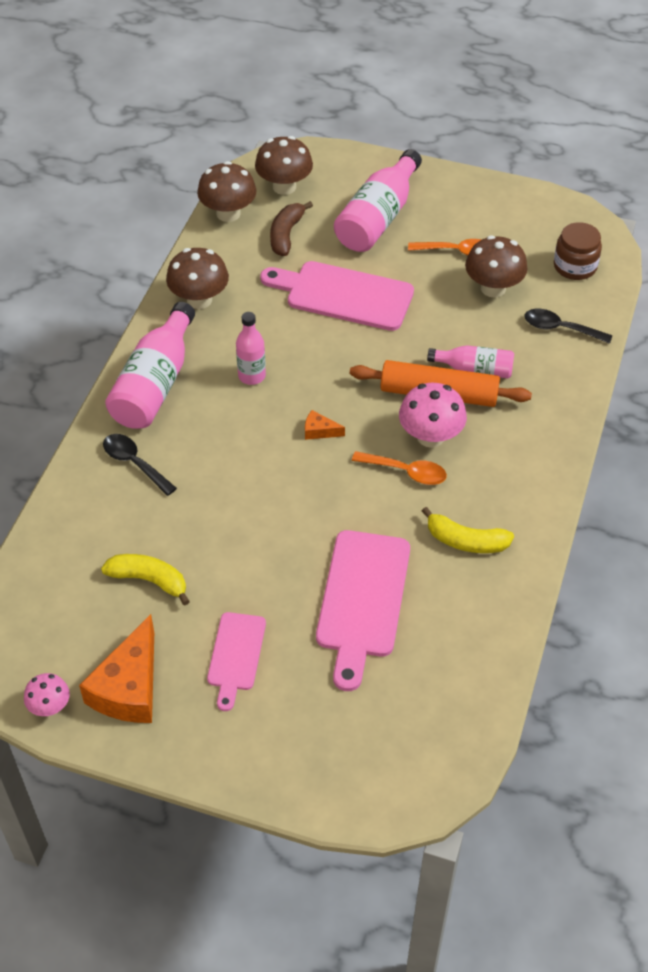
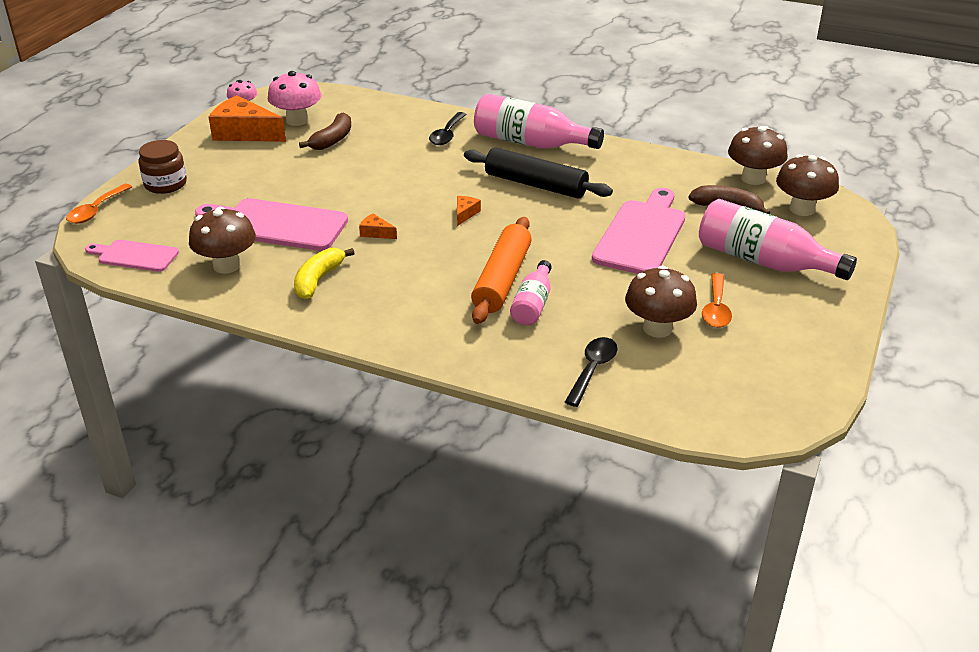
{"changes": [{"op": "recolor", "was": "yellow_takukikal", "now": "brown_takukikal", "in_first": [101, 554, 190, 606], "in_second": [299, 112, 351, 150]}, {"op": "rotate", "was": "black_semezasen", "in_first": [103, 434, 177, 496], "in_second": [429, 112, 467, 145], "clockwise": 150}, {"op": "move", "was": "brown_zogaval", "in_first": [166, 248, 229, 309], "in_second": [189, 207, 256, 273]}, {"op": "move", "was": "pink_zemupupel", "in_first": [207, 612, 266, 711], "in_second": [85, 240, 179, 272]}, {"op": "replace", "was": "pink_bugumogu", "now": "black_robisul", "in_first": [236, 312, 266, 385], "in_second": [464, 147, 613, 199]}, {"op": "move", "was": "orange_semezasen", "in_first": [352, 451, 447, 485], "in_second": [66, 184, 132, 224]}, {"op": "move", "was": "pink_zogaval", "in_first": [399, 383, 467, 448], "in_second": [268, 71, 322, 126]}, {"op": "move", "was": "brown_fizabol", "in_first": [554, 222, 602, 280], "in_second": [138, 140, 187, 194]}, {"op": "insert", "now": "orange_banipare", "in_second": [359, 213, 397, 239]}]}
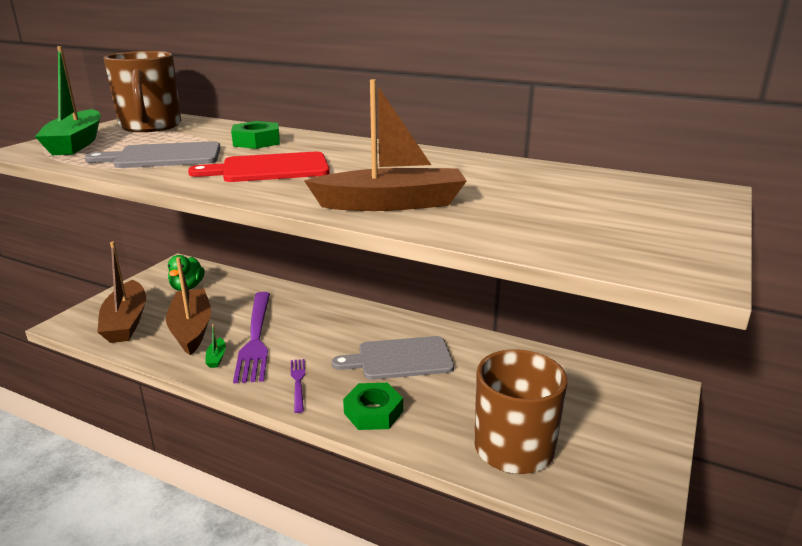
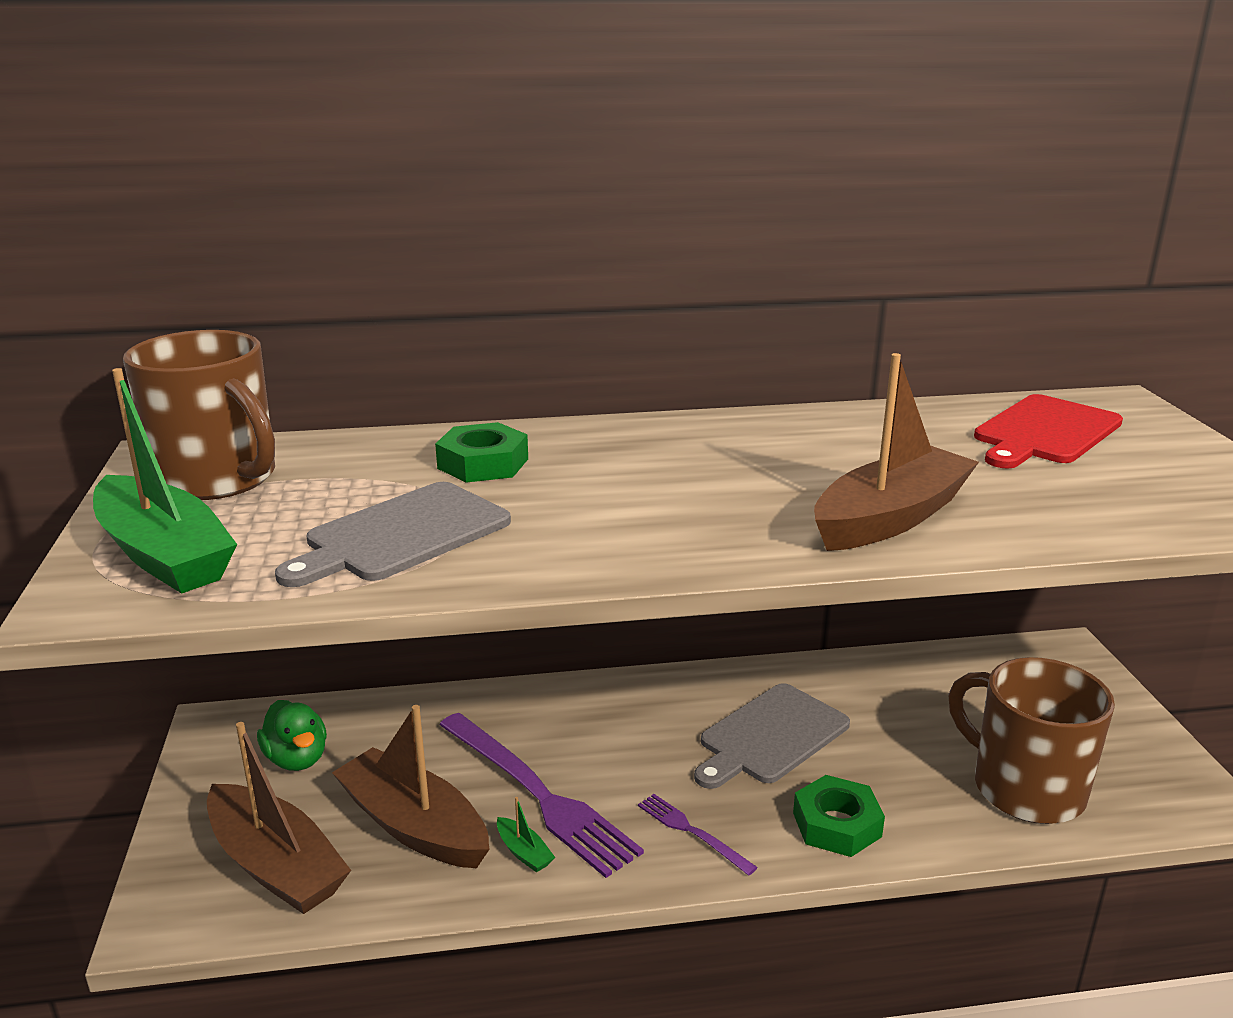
{"changes": [{"op": "move", "was": "red_zemupupel", "in_first": [188, 152, 330, 182], "in_second": [974, 394, 1123, 468]}]}
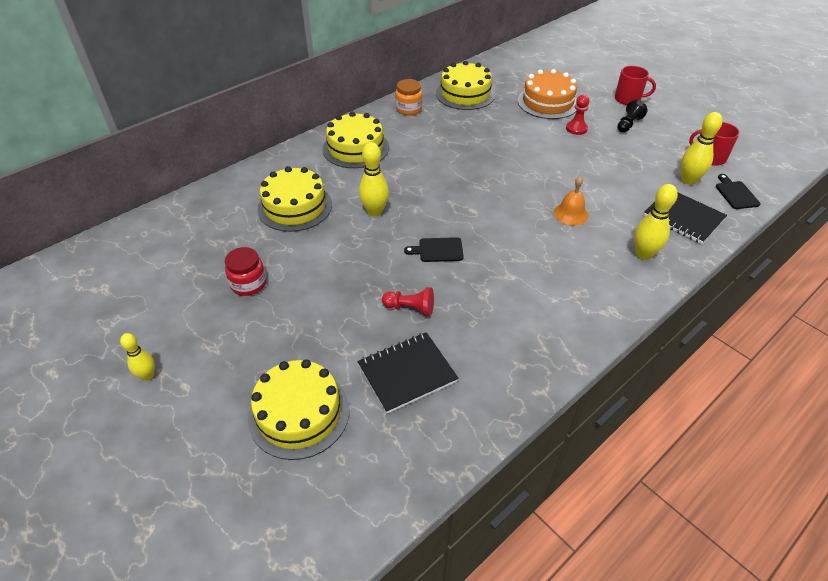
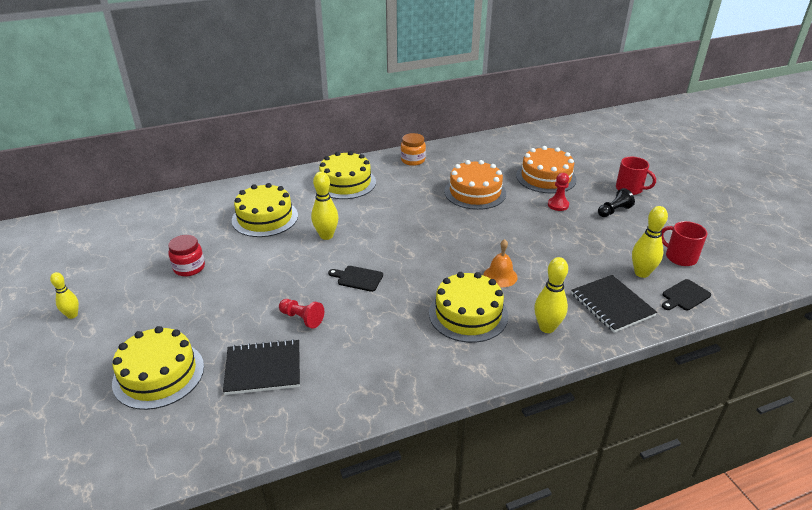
{"changes": [{"op": "move", "was": "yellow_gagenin", "in_first": [436, 61, 495, 110], "in_second": [429, 272, 508, 343]}, {"op": "rotate", "was": "black_zemupupel", "in_first": [716, 174, 761, 209], "in_second": [662, 279, 711, 310], "clockwise": -135}, {"op": "insert", "now": "orange_gagenin", "in_second": [444, 160, 506, 210]}]}
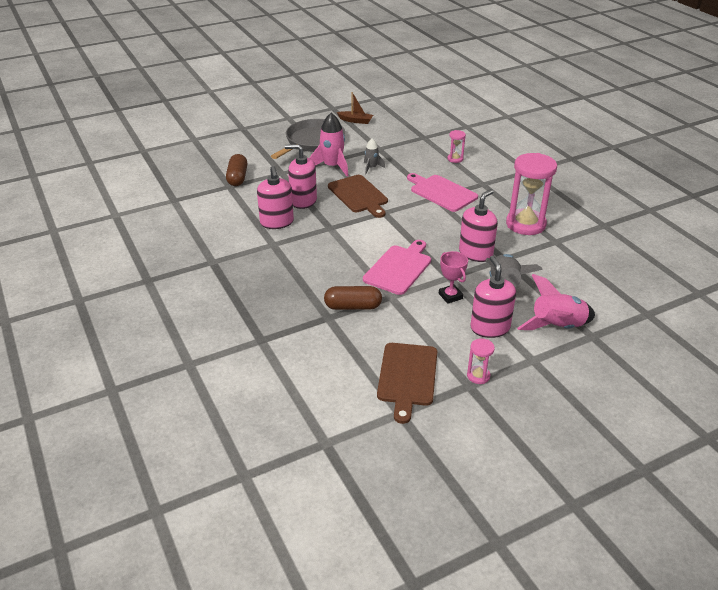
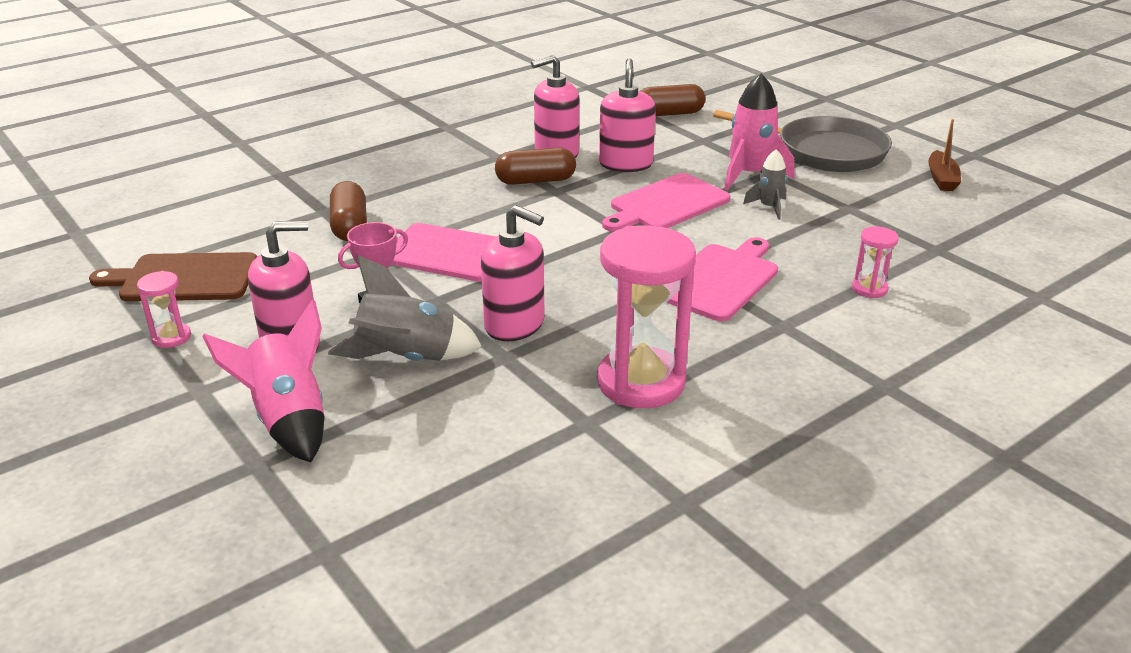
{"changes": [{"op": "recolor", "was": "brown_zemupupel", "now": "pink_zemupupel", "in_first": [328, 175, 388, 218], "in_second": [602, 173, 730, 232]}, {"op": "insert", "now": "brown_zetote", "in_second": [495, 148, 576, 185]}]}
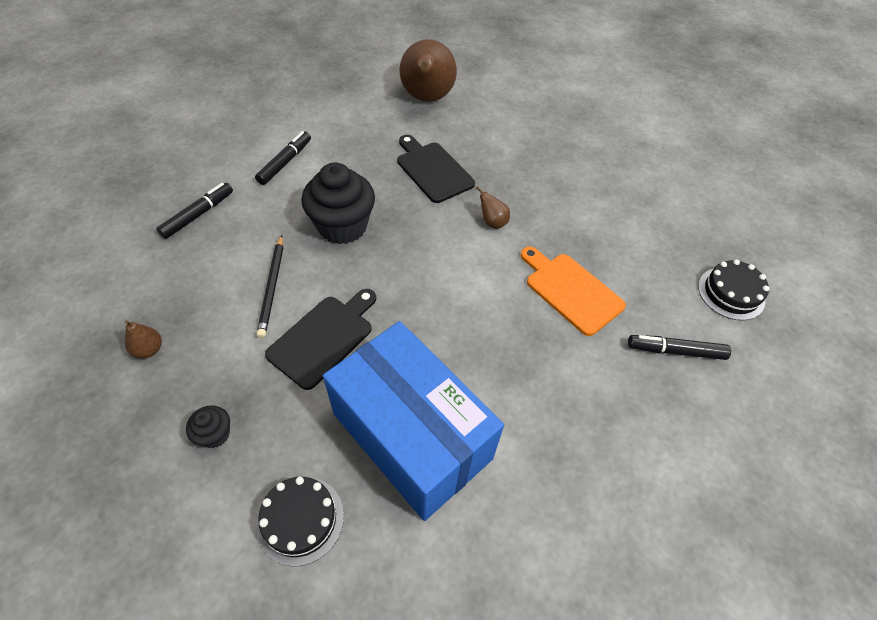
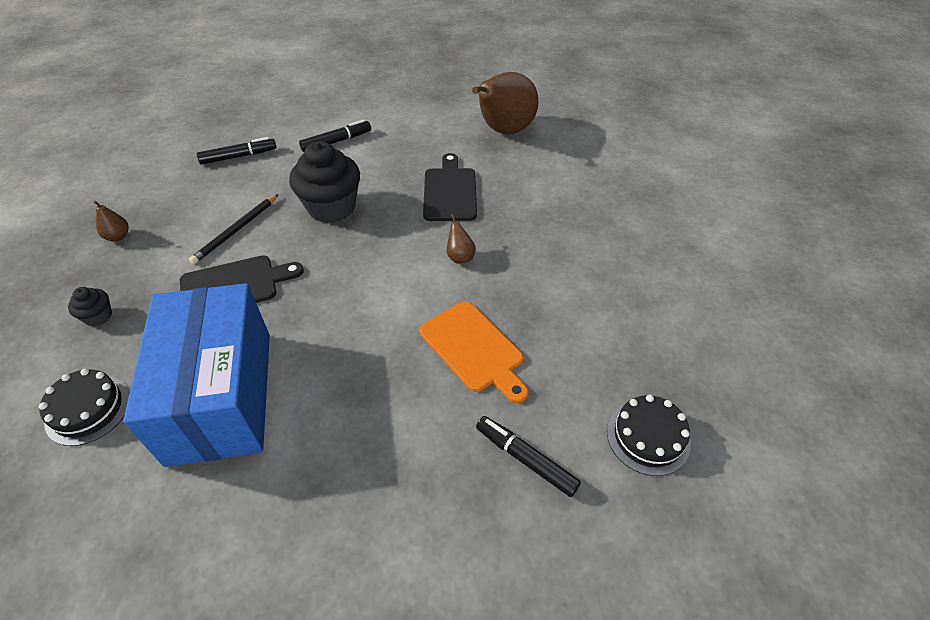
{"changes": [{"op": "rotate", "was": "orange_zemupupel", "in_first": [521, 247, 626, 336], "in_second": [419, 301, 528, 403], "clockwise": 150}]}
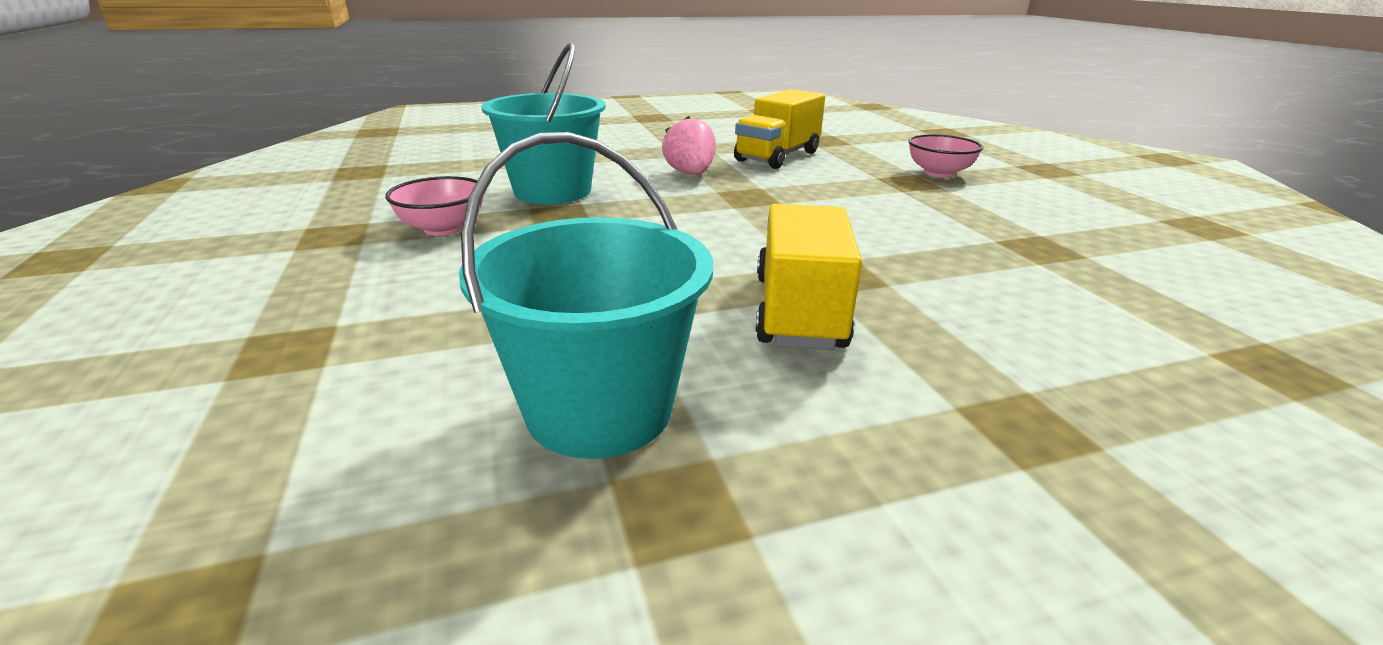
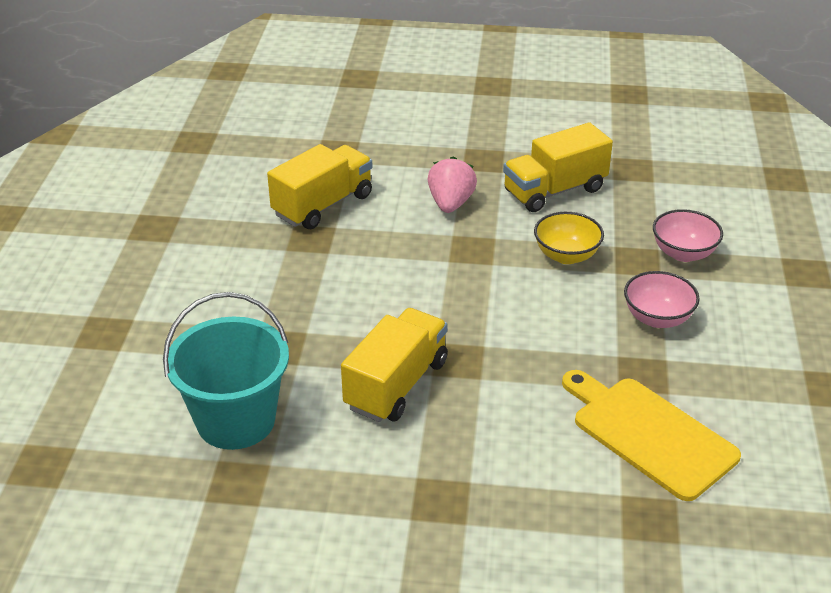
{"changes": [{"op": "move", "was": "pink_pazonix", "in_first": [385, 176, 483, 236], "in_second": [624, 271, 700, 328]}, {"op": "replace", "was": "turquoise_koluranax", "now": "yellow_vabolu", "in_first": [481, 43, 606, 204], "in_second": [267, 144, 372, 229]}, {"op": "insert", "now": "yellow_pazonix", "in_second": [534, 212, 604, 264]}, {"op": "insert", "now": "yellow_zemupupel", "in_second": [562, 370, 741, 501]}]}
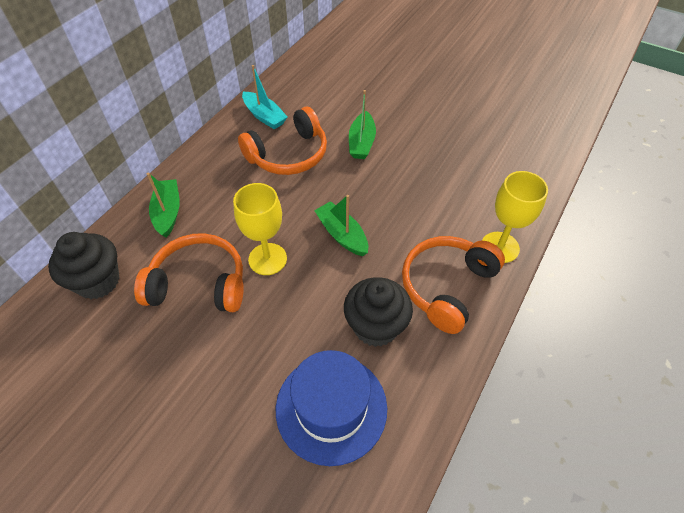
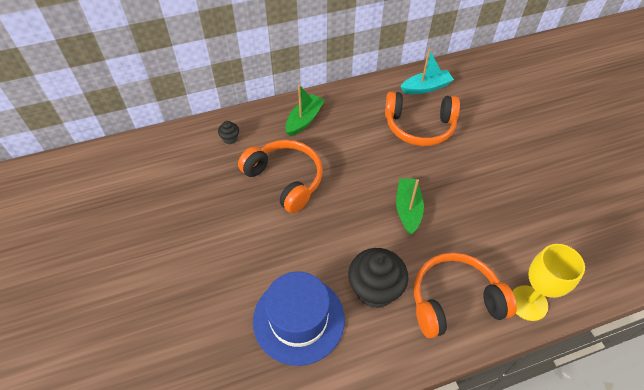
{"changes": [{"op": "resize", "was": "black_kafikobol", "in_first": [48, 232, 120, 299], "in_second": [218, 121, 239, 144], "ratio": 0.45}, {"op": "delete", "was": "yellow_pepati", "in_first": [233, 183, 287, 275]}, {"op": "rotate", "was": "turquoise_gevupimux", "in_first": [242, 65, 288, 129], "in_second": [400, 49, 454, 94], "clockwise": -105}, {"op": "delete", "was": "green_gevupimux", "in_first": [349, 90, 376, 159]}]}
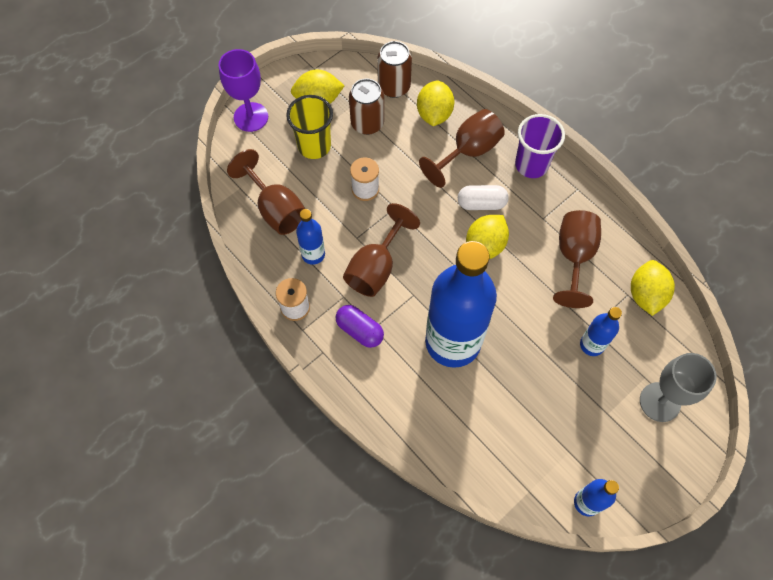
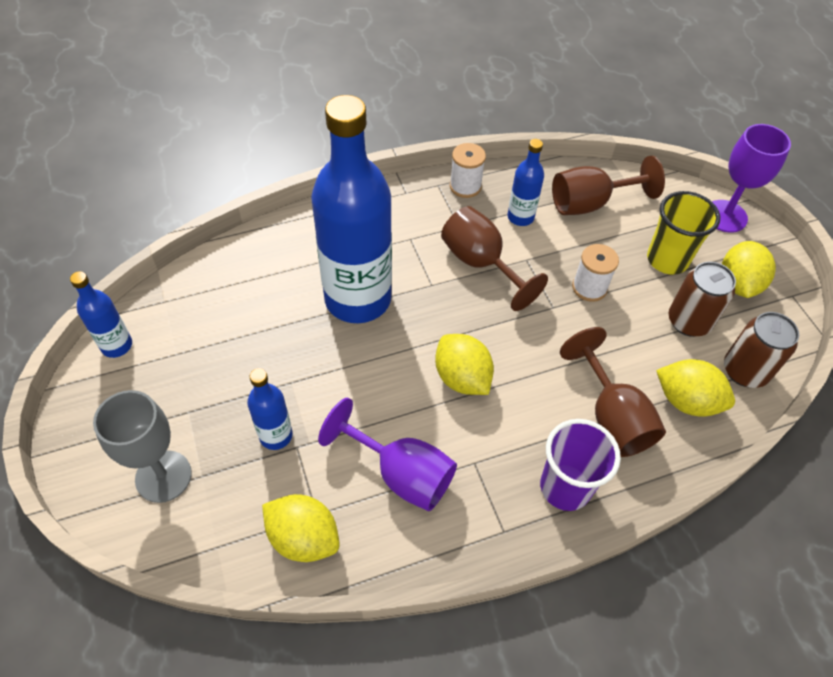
{"changes": [{"op": "delete", "was": "purple_zetote", "in_first": [336, 305, 384, 348]}, {"op": "delete", "was": "white_zetote", "in_first": [458, 185, 509, 210]}, {"op": "recolor", "was": "brown_pepati", "now": "purple_pepati", "in_first": [553, 210, 601, 308], "in_second": [318, 398, 457, 511]}]}
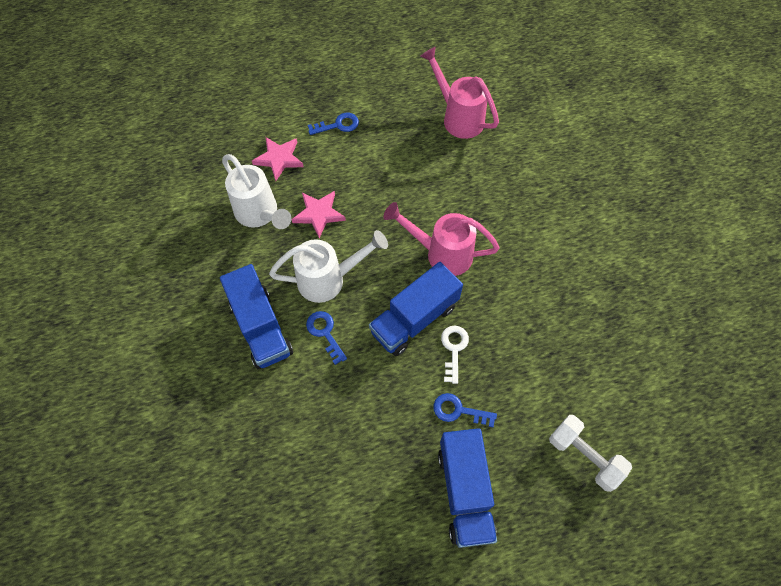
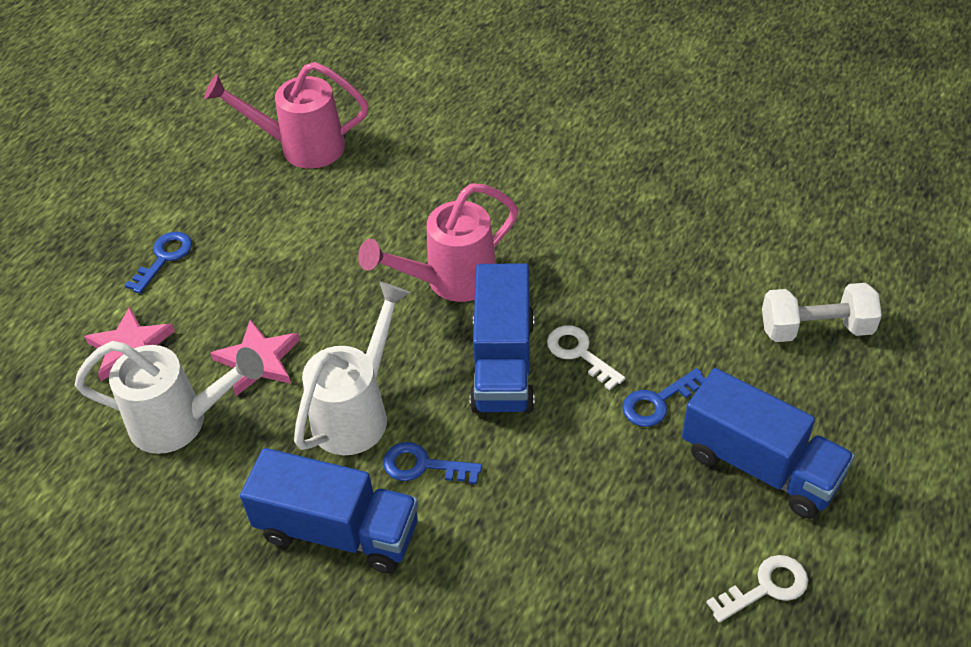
{"changes": [{"op": "insert", "now": "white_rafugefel", "in_second": [706, 555, 808, 623]}]}
